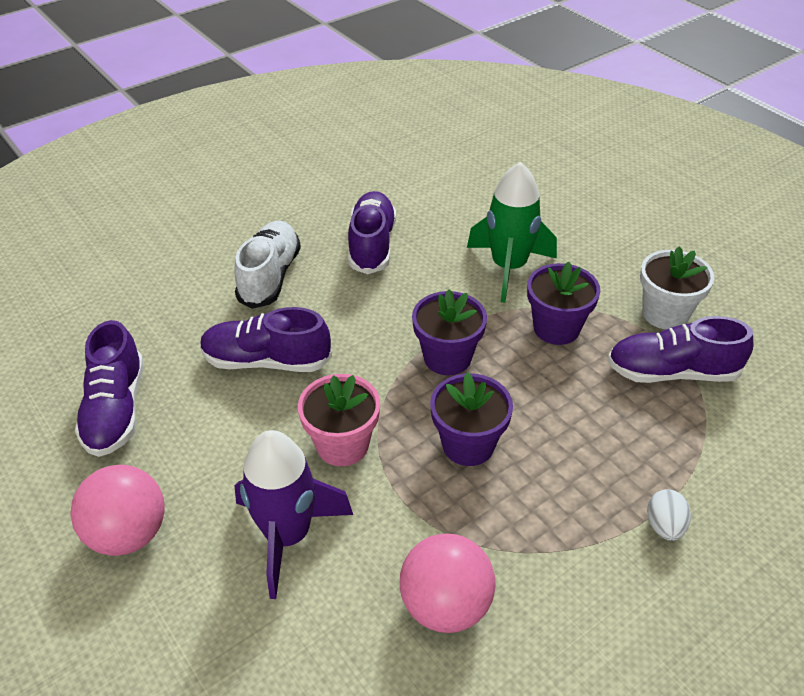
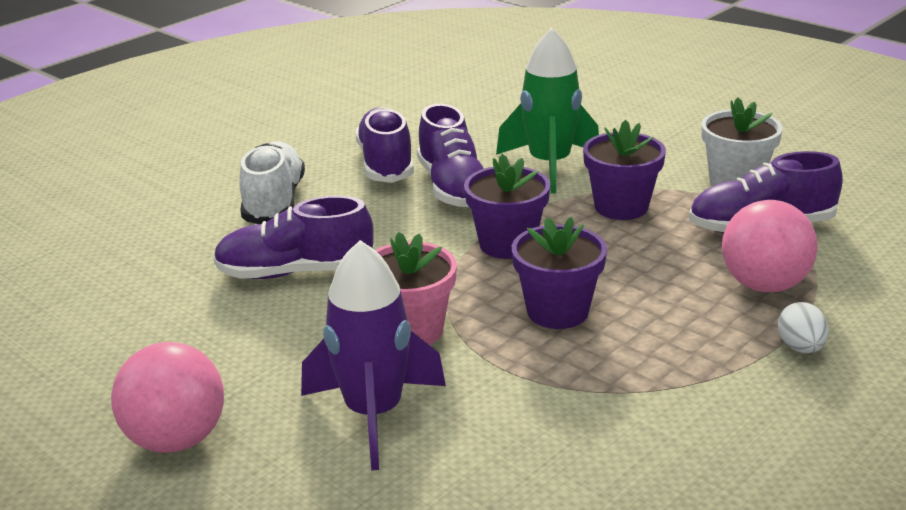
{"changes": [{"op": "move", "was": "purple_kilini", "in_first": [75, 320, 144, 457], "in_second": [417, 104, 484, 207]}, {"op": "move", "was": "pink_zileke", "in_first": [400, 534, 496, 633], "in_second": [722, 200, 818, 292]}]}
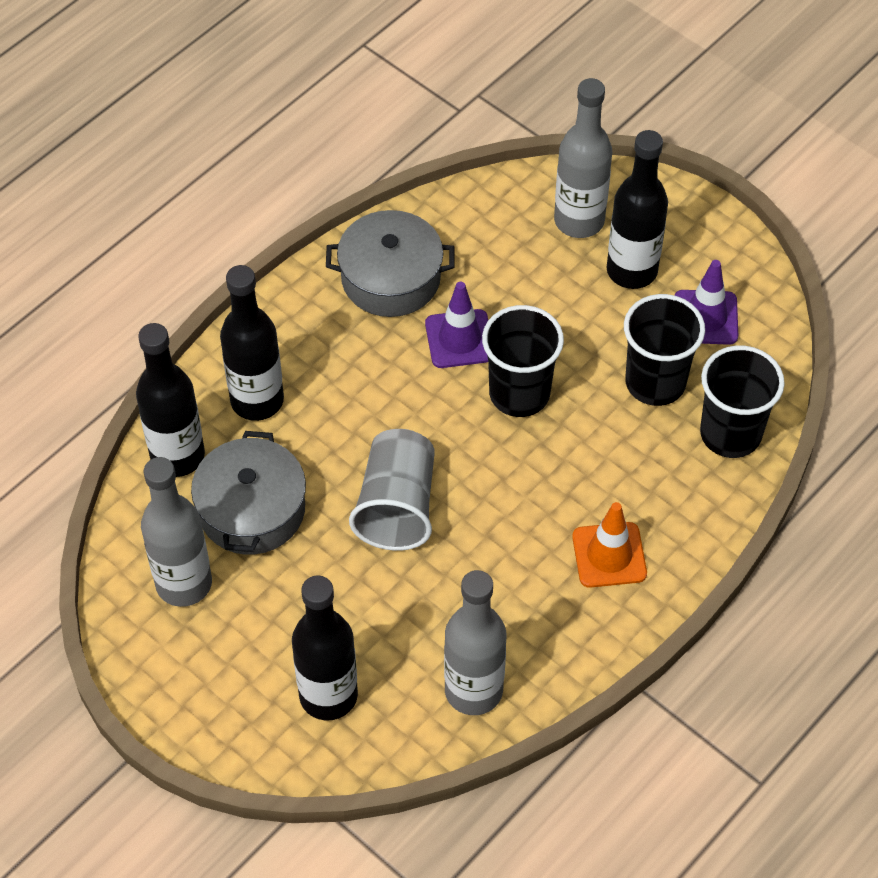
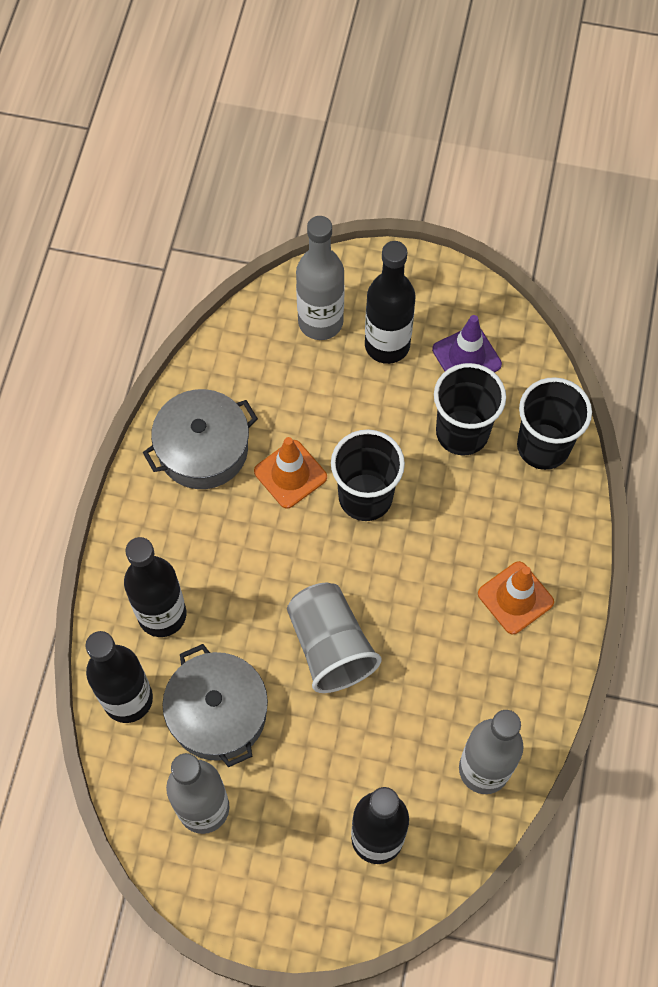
{"changes": [{"op": "recolor", "was": "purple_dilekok", "now": "orange_dilekok", "in_first": [425, 282, 488, 368], "in_second": [254, 437, 327, 509]}]}
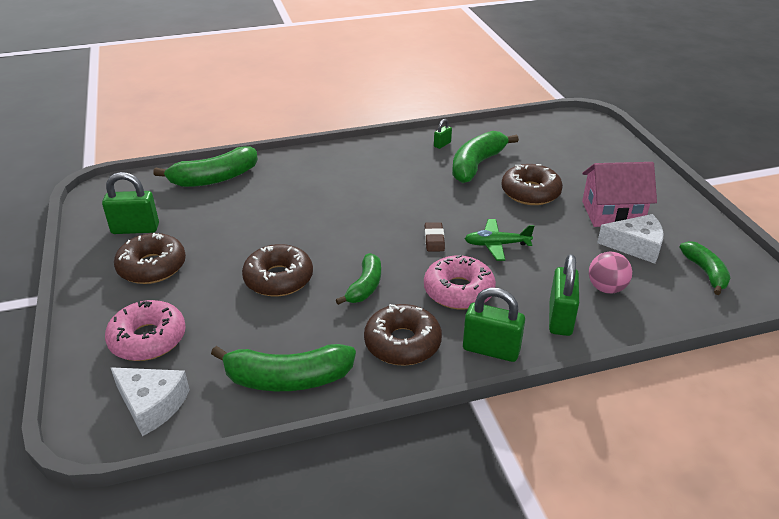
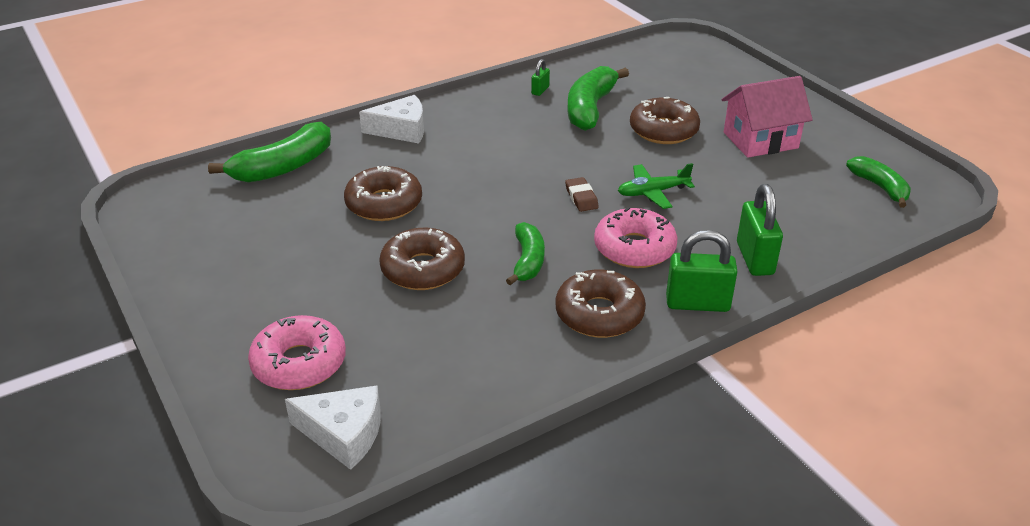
{"changes": [{"op": "delete", "was": "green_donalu", "in_first": [102, 172, 159, 234]}, {"op": "move", "was": "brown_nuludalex", "in_first": [114, 233, 186, 284], "in_second": [344, 166, 422, 221]}, {"op": "delete", "was": "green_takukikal", "in_first": [211, 344, 356, 391]}, {"op": "delete", "was": "pink_zileke", "in_first": [589, 252, 632, 294]}, {"op": "move", "was": "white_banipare", "in_first": [597, 214, 664, 264], "in_second": [359, 95, 424, 143]}]}
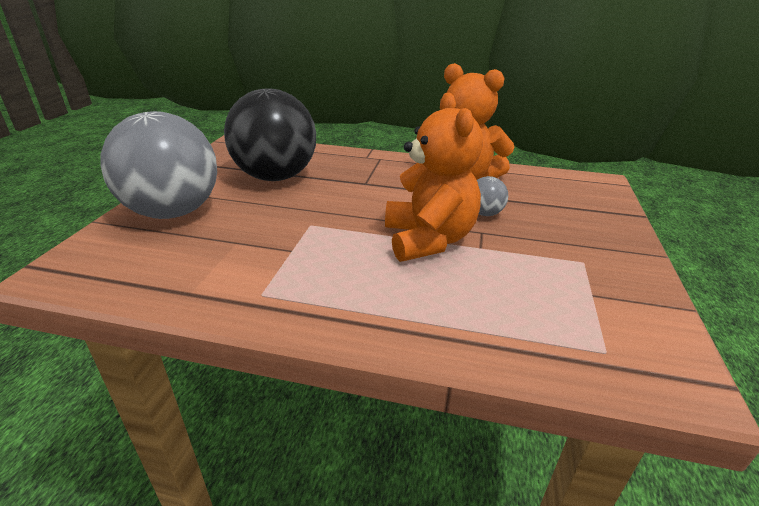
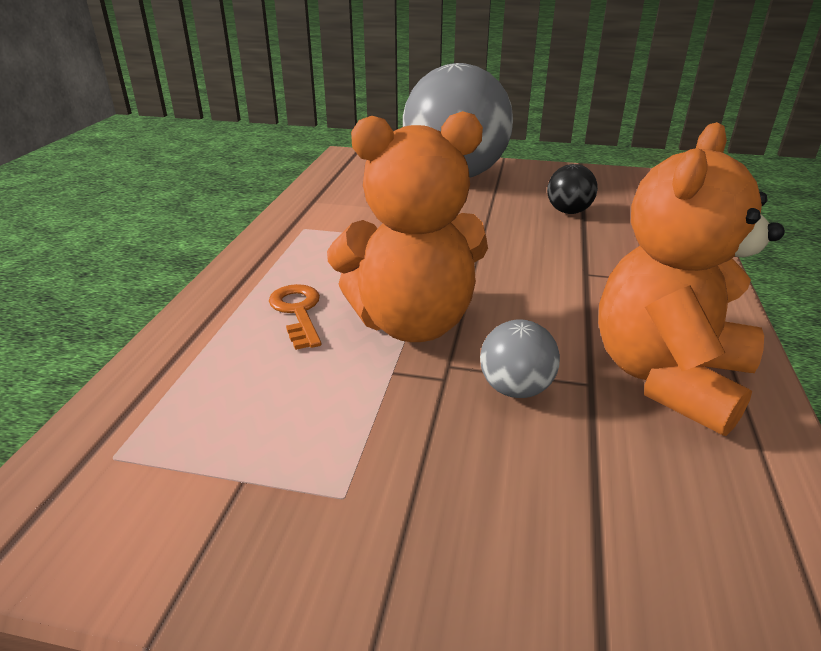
{"changes": [{"op": "resize", "was": "black_zileke", "in_first": [224, 89, 316, 181], "in_second": [547, 164, 598, 214], "ratio": 0.4}, {"op": "insert", "now": "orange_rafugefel", "in_second": [269, 284, 321, 350]}]}
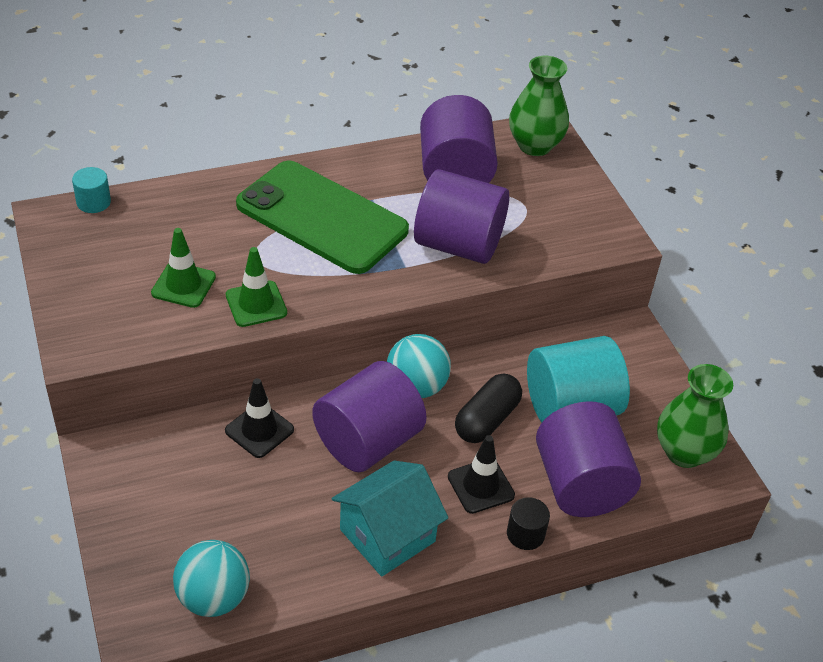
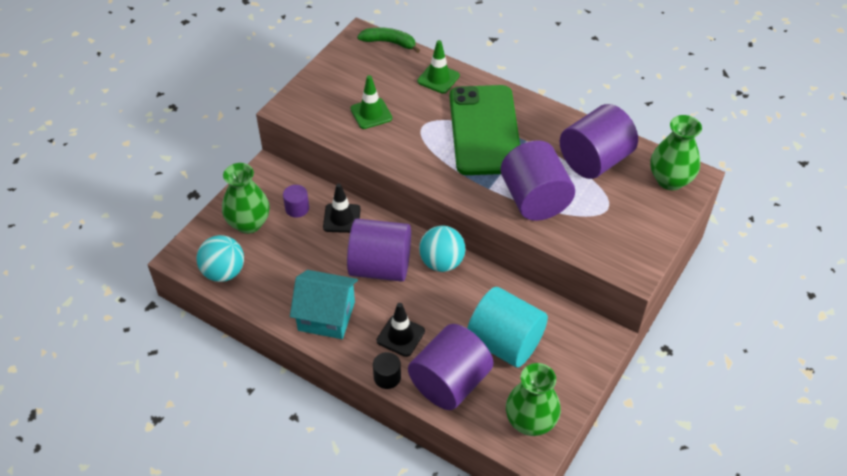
{"changes": [{"op": "replace", "was": "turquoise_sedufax", "now": "green_takukikal", "in_first": [72, 167, 111, 213], "in_second": [357, 27, 420, 53]}, {"op": "move", "was": "green_dilekok", "in_first": [226, 247, 287, 327], "in_second": [417, 40, 460, 94]}, {"op": "delete", "was": "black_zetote", "in_first": [455, 373, 522, 443]}, {"op": "insert", "now": "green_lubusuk", "in_second": [222, 163, 270, 234]}, {"op": "insert", "now": "purple_sedufax", "in_second": [283, 185, 309, 218]}]}
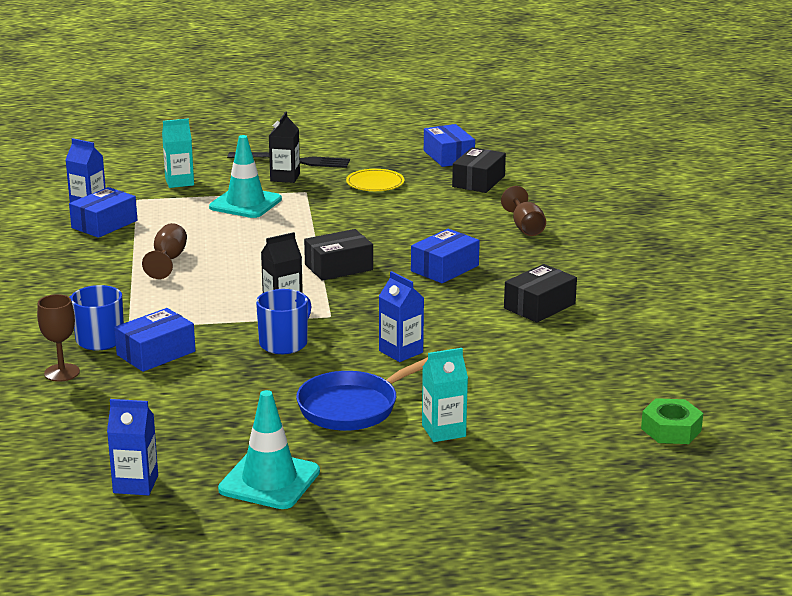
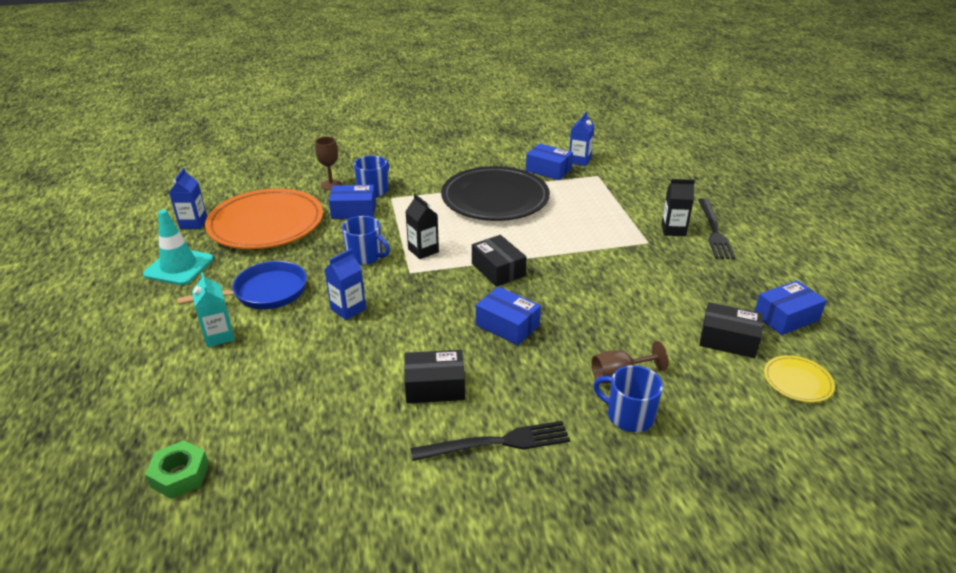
{"changes": [{"op": "rotate", "was": "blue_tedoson", "in_first": [114, 308, 196, 372], "in_second": [329, 185, 376, 219], "clockwise": -45}, {"op": "replace", "was": "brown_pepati", "now": "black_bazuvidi", "in_first": [142, 223, 187, 279], "in_second": [441, 166, 550, 221]}, {"op": "delete", "was": "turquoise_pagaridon", "in_first": [162, 119, 194, 188]}, {"op": "delete", "was": "turquoise_dilekok", "in_first": [209, 135, 282, 218]}, {"op": "rotate", "was": "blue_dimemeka", "in_first": [296, 357, 428, 431], "in_second": [177, 261, 307, 309], "clockwise": 105}, {"op": "move", "was": "yellow_bazuvidi", "in_first": [346, 169, 404, 191], "in_second": [764, 355, 835, 402]}, {"op": "rotate", "was": "black_tedoson", "in_first": [504, 264, 577, 323], "in_second": [404, 350, 465, 403], "clockwise": -45}, {"op": "insert", "now": "orange_bazuvidi", "in_second": [205, 188, 323, 249]}, {"op": "insert", "now": "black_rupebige", "in_second": [410, 421, 570, 461]}, {"op": "insert", "now": "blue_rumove", "in_second": [593, 365, 663, 432]}]}
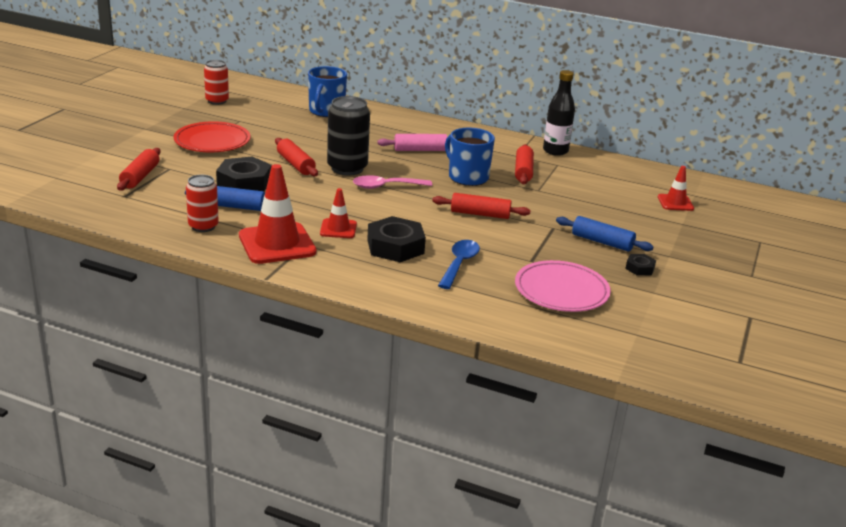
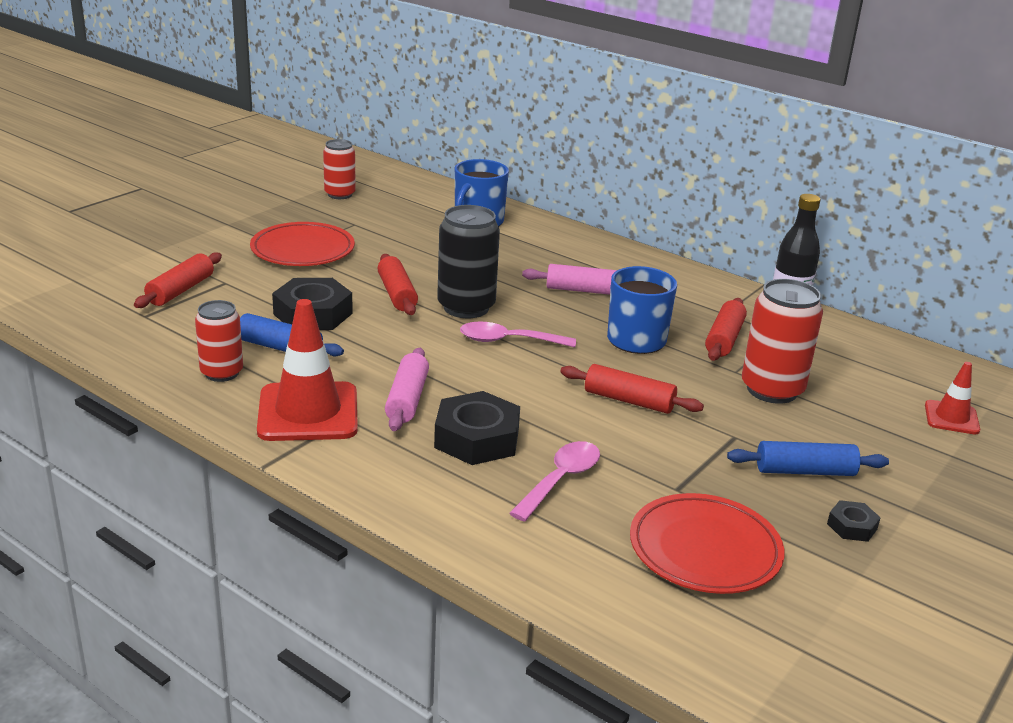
{"changes": [{"op": "replace", "was": "red_dilekok", "now": "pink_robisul", "in_first": [320, 188, 357, 238], "in_second": [385, 348, 429, 431]}, {"op": "recolor", "was": "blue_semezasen", "now": "pink_semezasen", "in_first": [438, 240, 480, 289], "in_second": [509, 441, 600, 522]}, {"op": "recolor", "was": "pink_bazuvidi", "now": "red_bazuvidi", "in_first": [515, 260, 611, 312], "in_second": [630, 493, 785, 594]}, {"op": "rotate", "was": "blue_robisul", "in_first": [556, 216, 654, 251], "in_second": [727, 441, 889, 476], "clockwise": -45}, {"op": "insert", "now": "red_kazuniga", "in_second": [742, 279, 823, 404]}]}
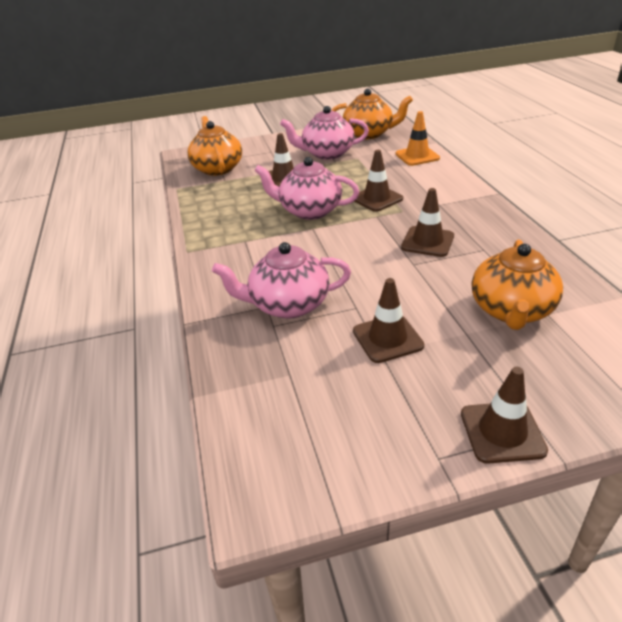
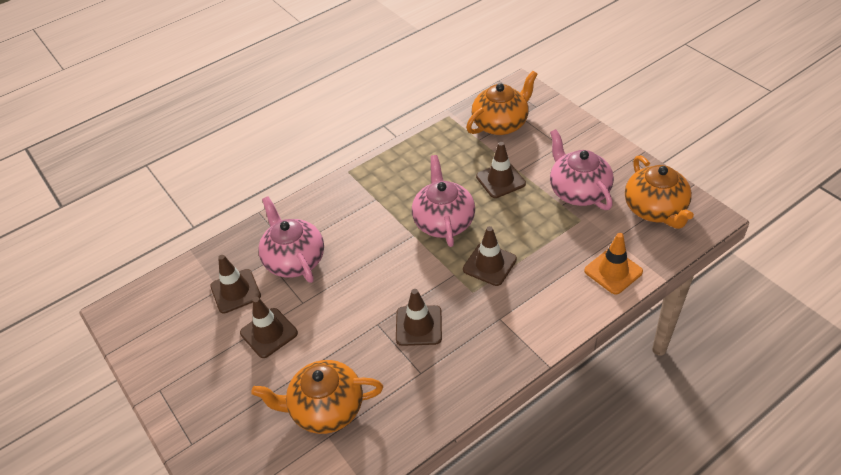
{"changes": [{"op": "move", "was": "brown_dilekok", "in_first": [461, 367, 548, 464], "in_second": [210, 255, 261, 314]}]}
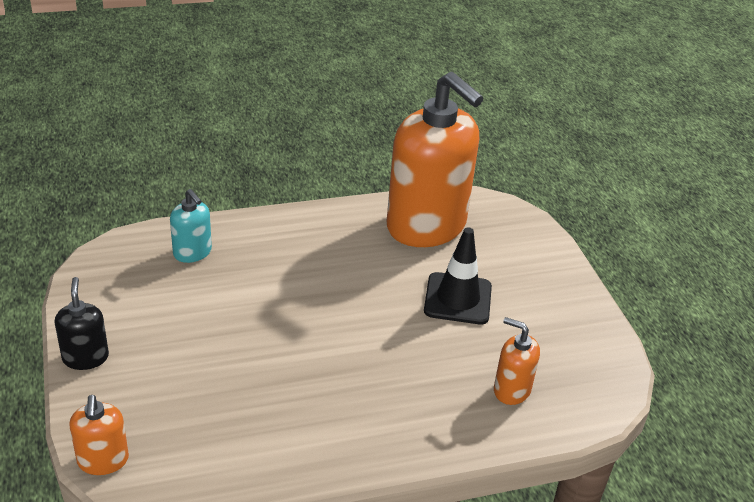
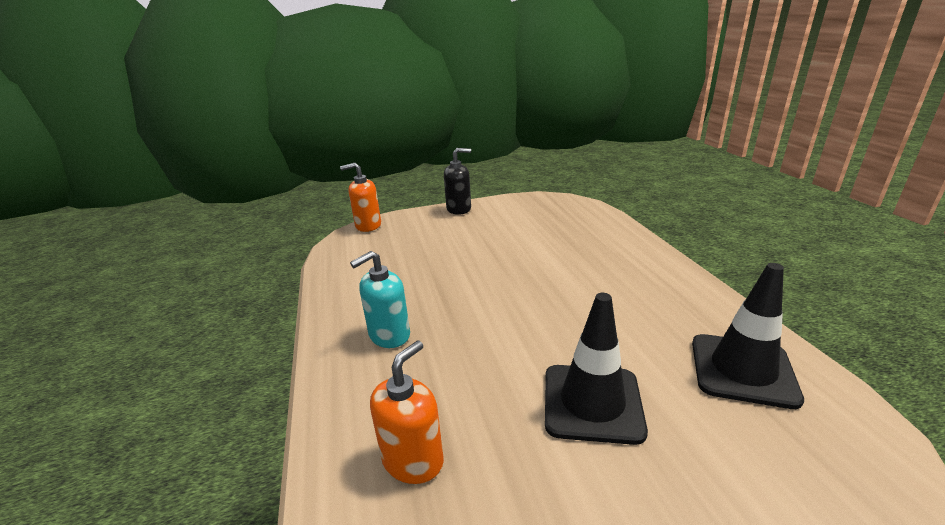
{"changes": [{"op": "move", "was": "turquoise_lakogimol", "in_first": [170, 189, 212, 263], "in_second": [350, 251, 410, 348]}, {"op": "replace", "was": "orange_lakogimol", "now": "black_dilekok", "in_first": [387, 72, 483, 247], "in_second": [692, 263, 804, 409]}]}
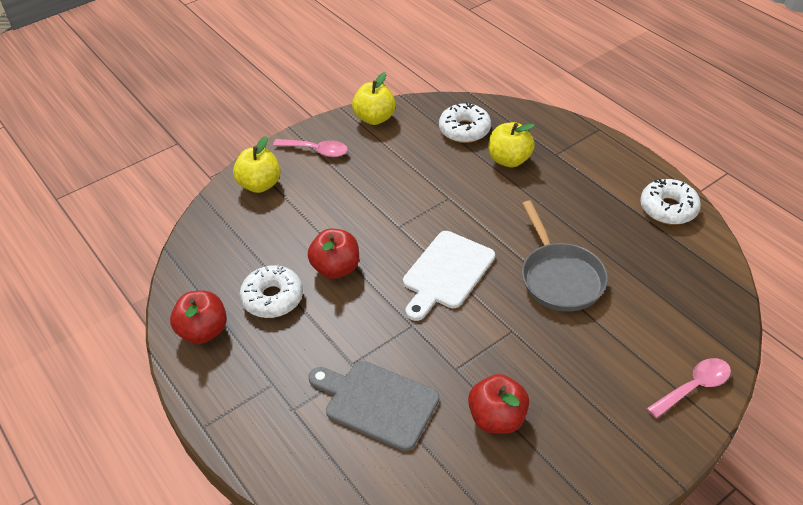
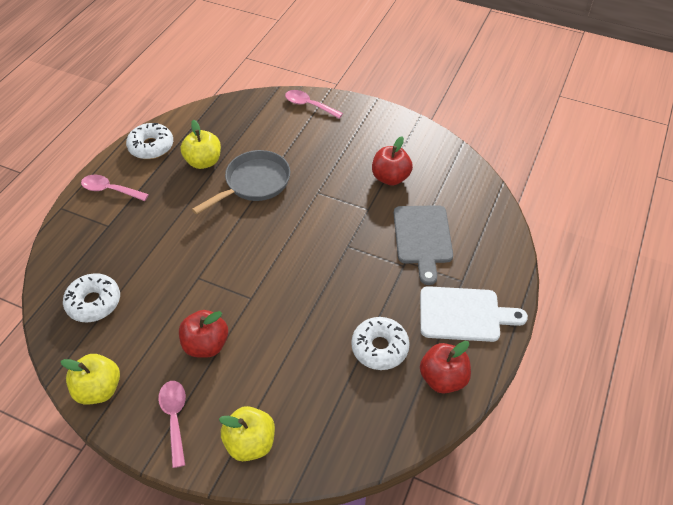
{"changes": [{"op": "move", "was": "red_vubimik", "in_first": [308, 229, 359, 279], "in_second": [179, 310, 228, 358]}, {"op": "move", "was": "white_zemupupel", "in_first": [403, 231, 495, 321], "in_second": [420, 286, 528, 342]}, {"op": "move", "was": "yellow_vubimik", "in_first": [488, 122, 535, 167], "in_second": [181, 120, 221, 169]}, {"op": "insert", "now": "pink_semezasen", "in_second": [81, 175, 149, 201]}]}
